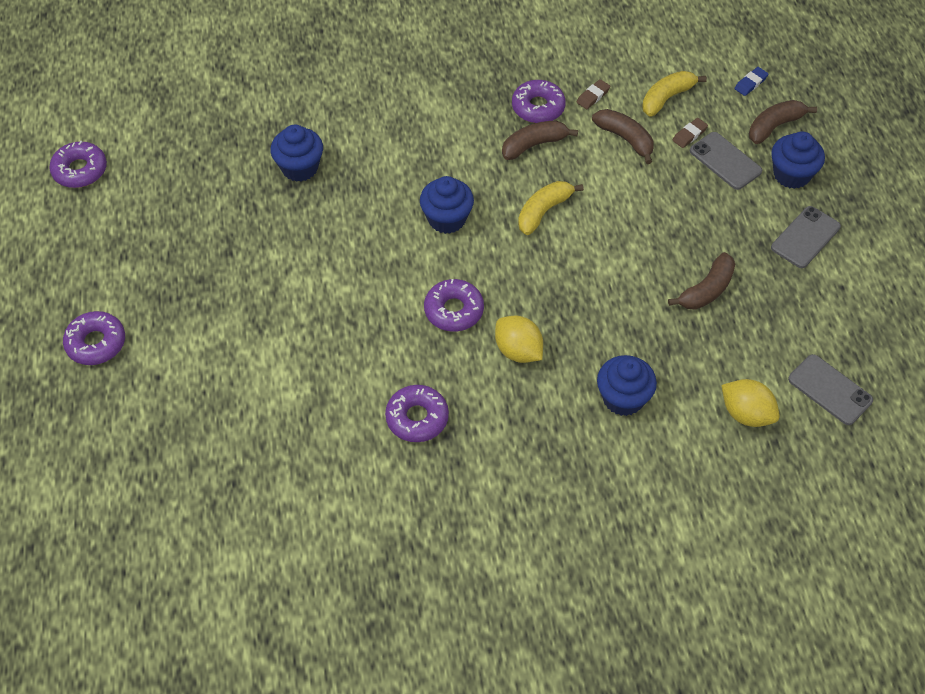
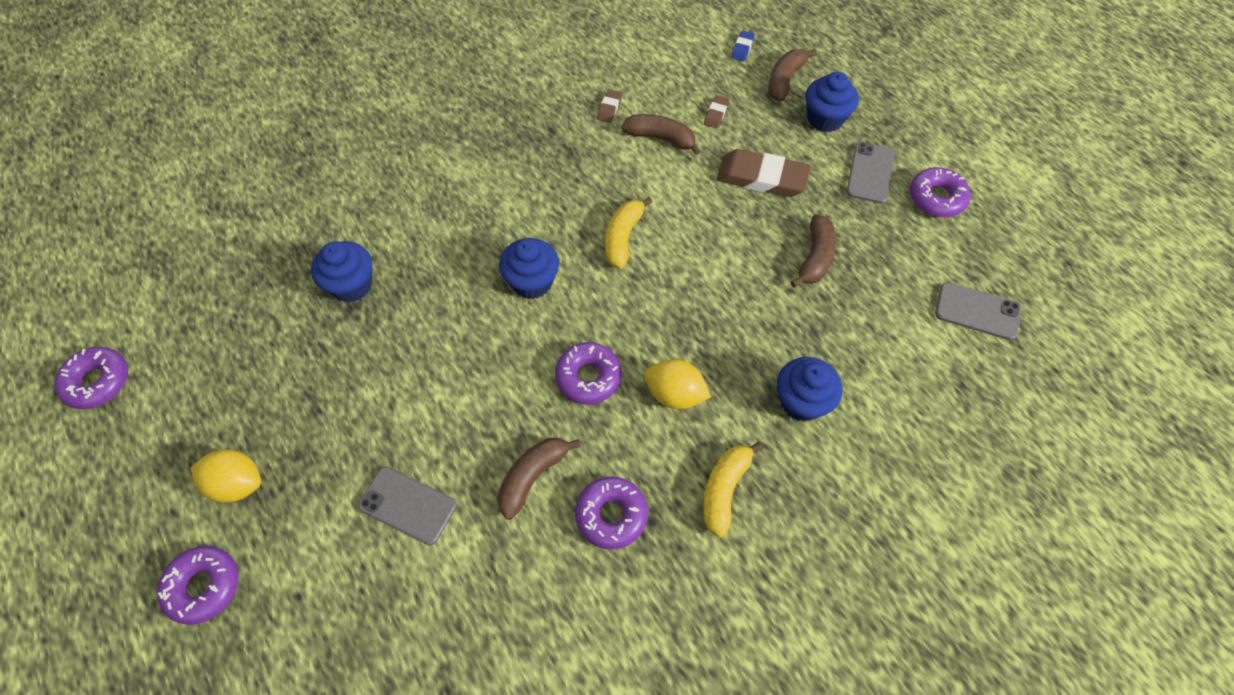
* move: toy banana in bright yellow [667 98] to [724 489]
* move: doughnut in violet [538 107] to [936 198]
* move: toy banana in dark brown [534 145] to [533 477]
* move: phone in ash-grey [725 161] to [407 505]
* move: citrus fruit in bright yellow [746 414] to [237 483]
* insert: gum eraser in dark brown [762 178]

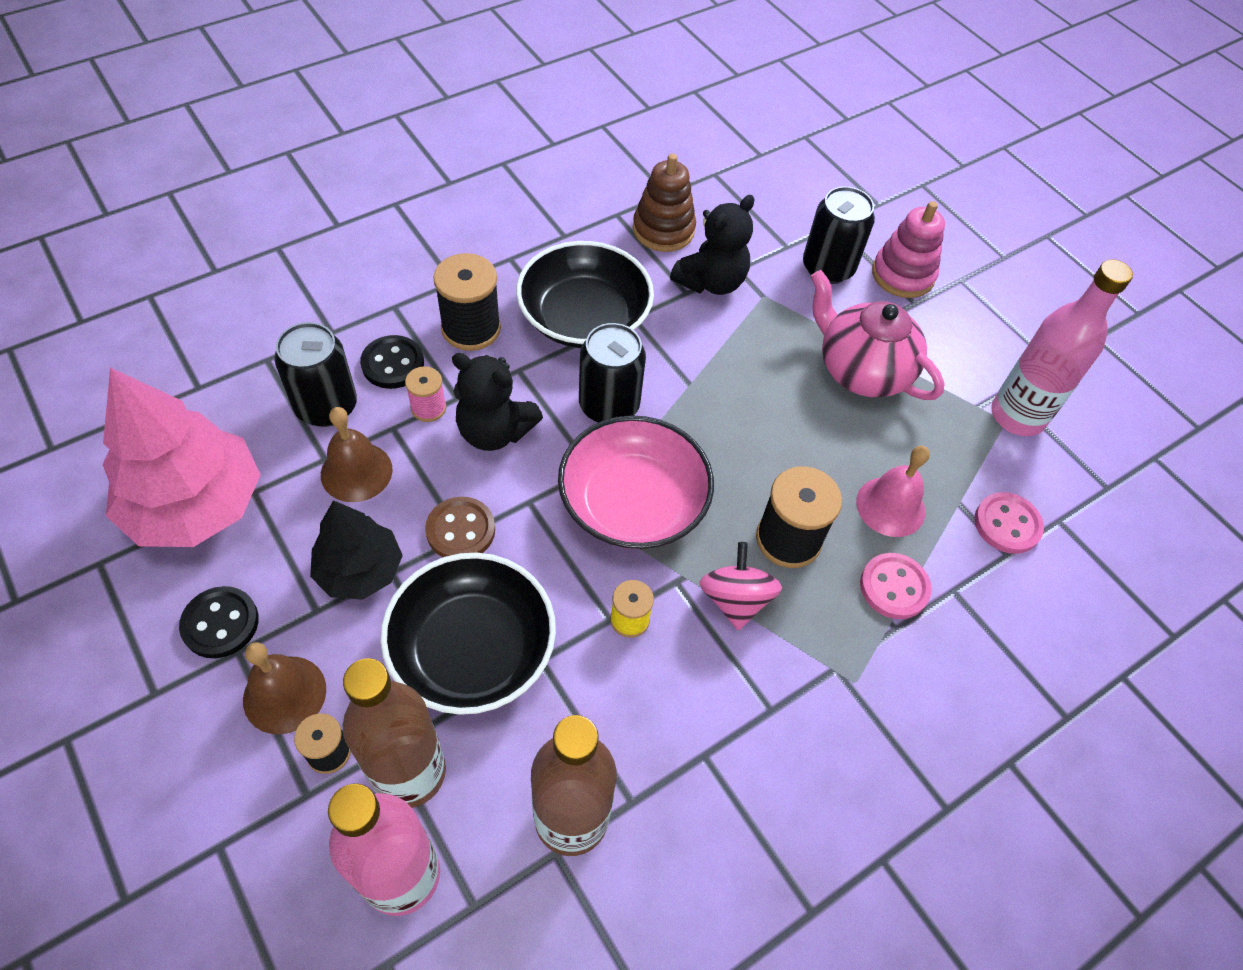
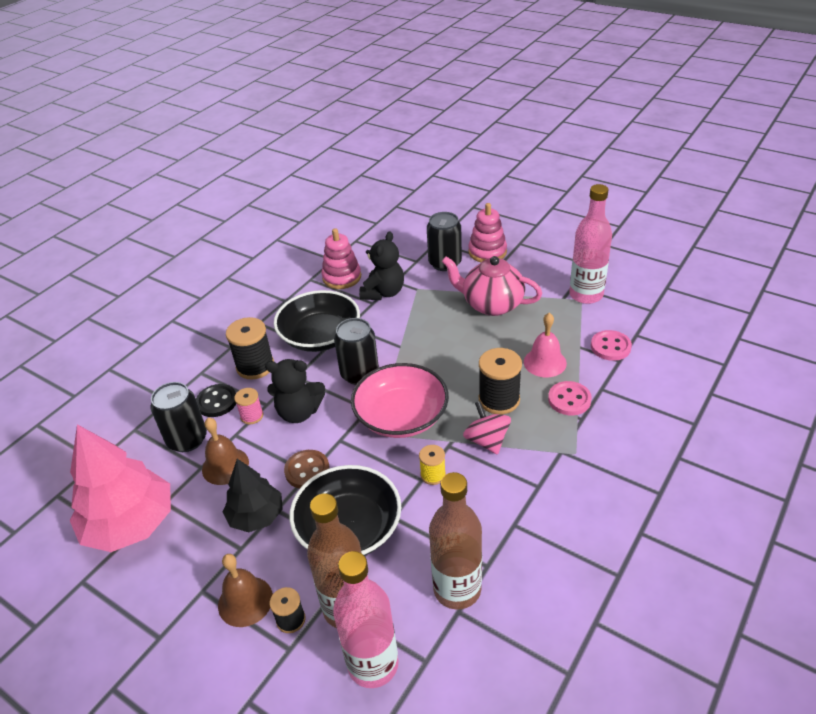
* recolor: stacking rings in dark brown [663 230] to stacking rings in pink [342 277]
* delete: sewing button in jet-black [220 623]

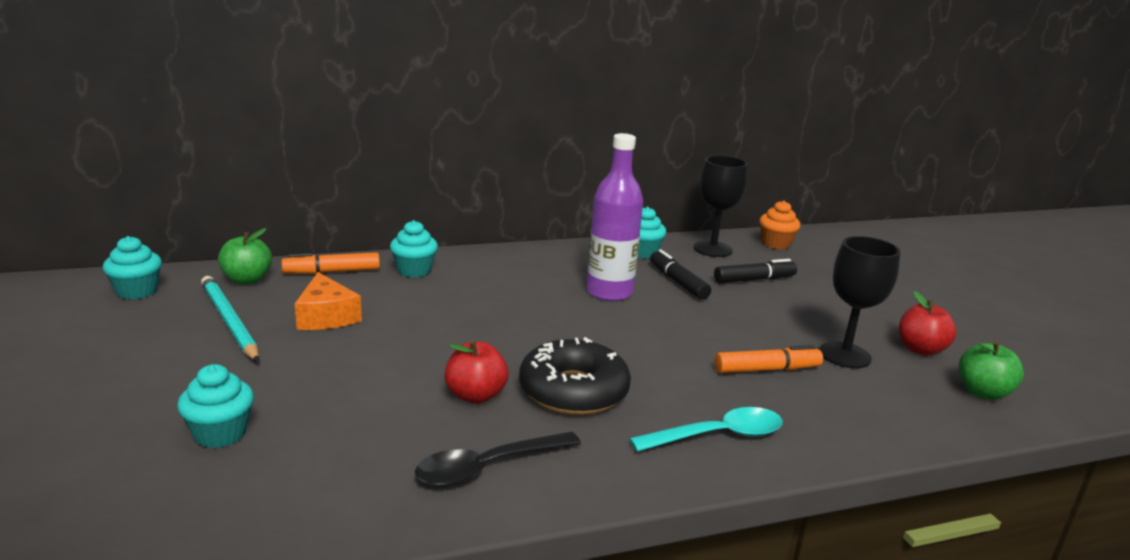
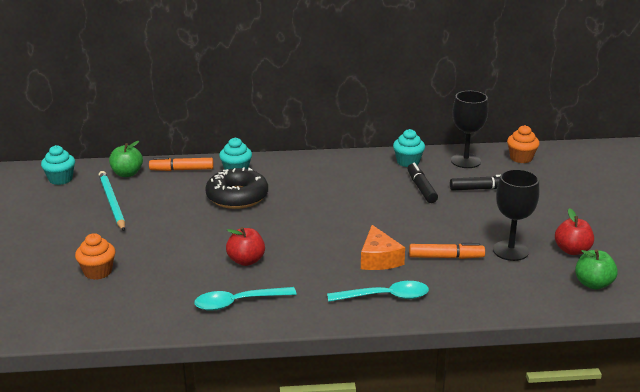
* delete: bottle in violet [609 292]
* move: cheese in bright orange [326 316] to [379 259]
* move: doughnut in jet-black [573 391] to [237 197]
* recolor: cupcake in turquoise [220 433] to cupcake in bright orange [98 272]
* recolor: spoon in jet-black [488 467] to spoon in turquoise [238 302]

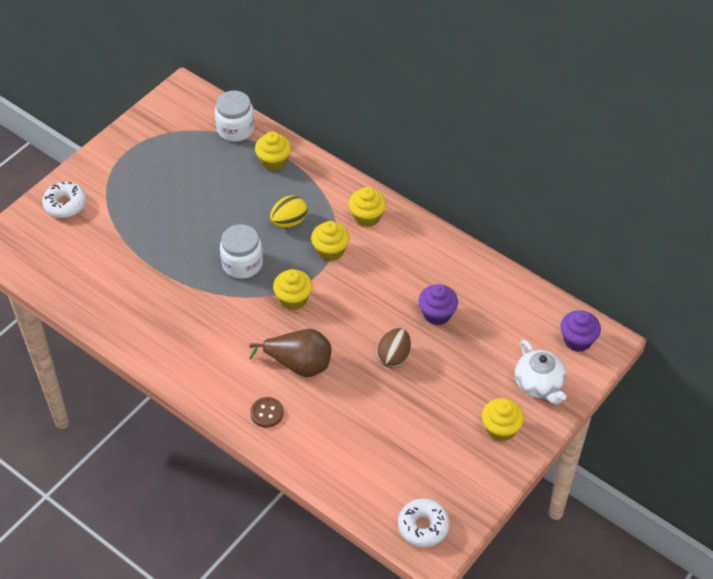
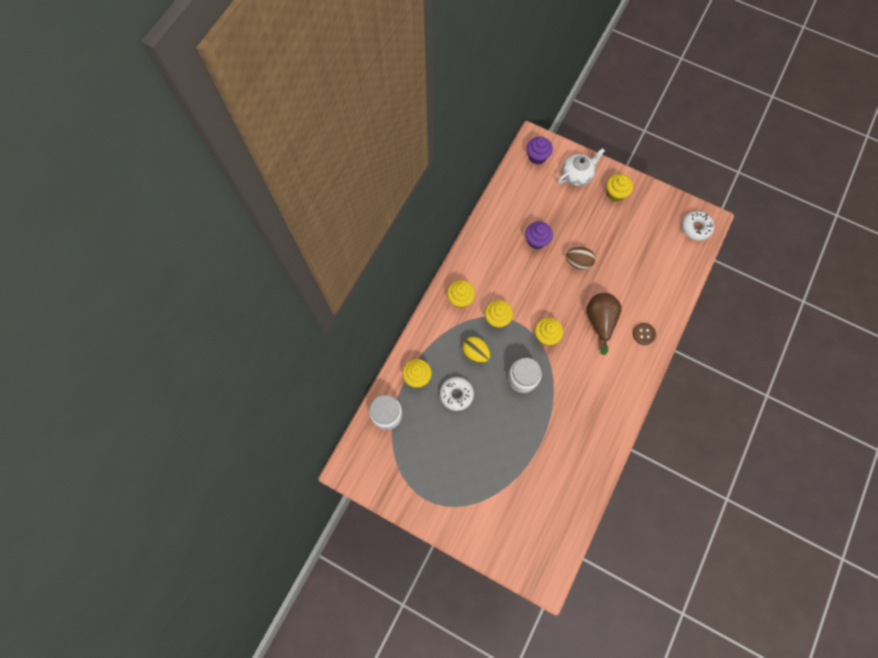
* move: doughnut in snow-white [65 204] to [456 394]

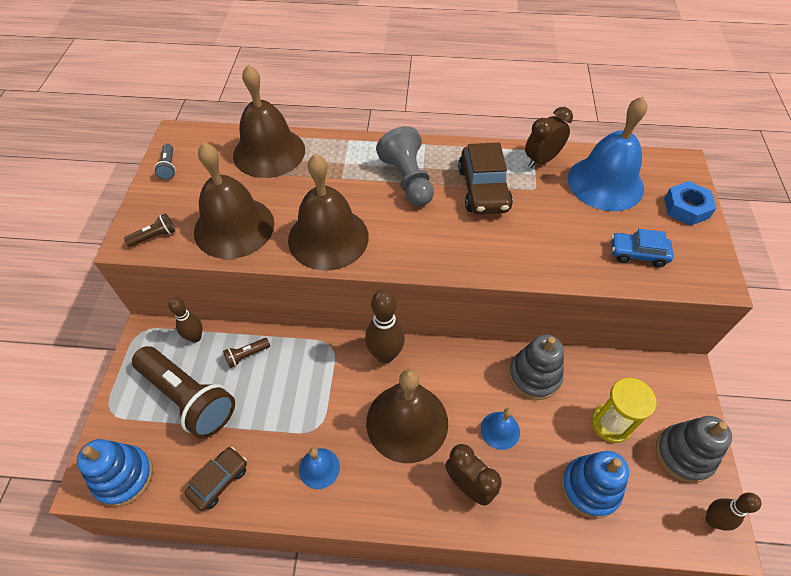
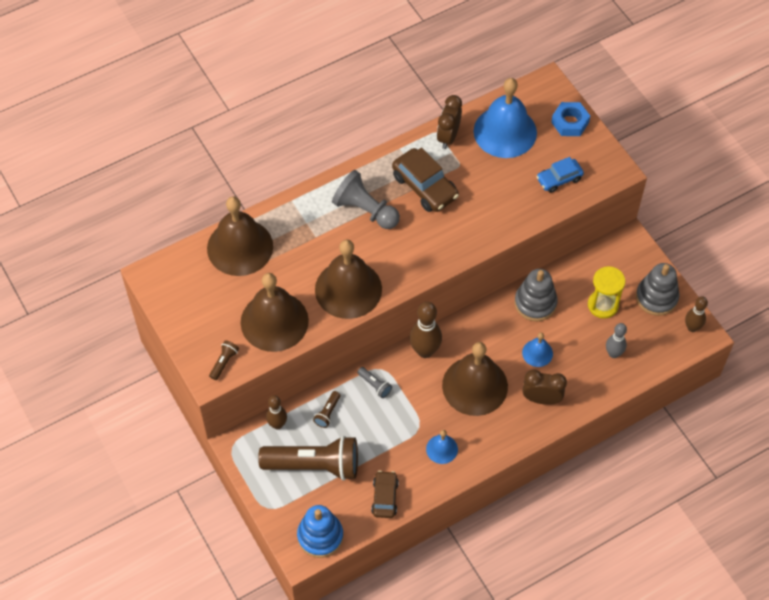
* move: flashlight in ash-grey [168 167] to [375 385]
* replace: stacking rings in blue [590 488] to bowling pin in ash-grey [613 353]

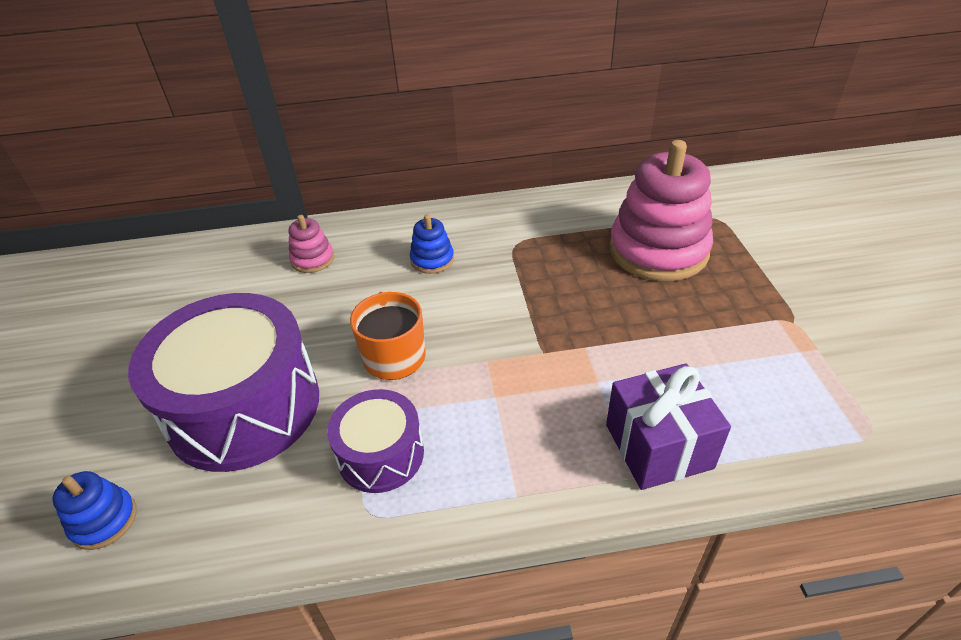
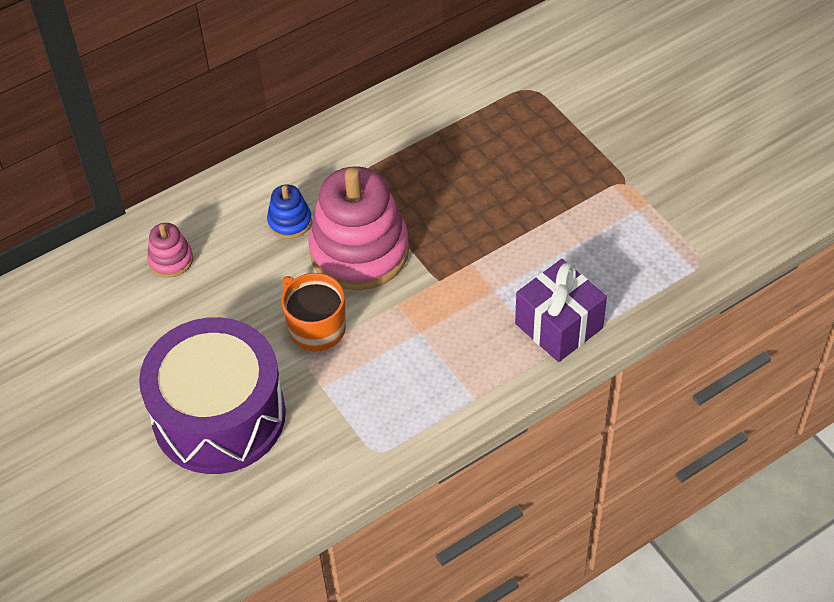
* move: stacking rings in pink [658 251] to [359 251]
* delete: toy drum in violet [381 454]
* delete: stacking rings in blue [104 520]

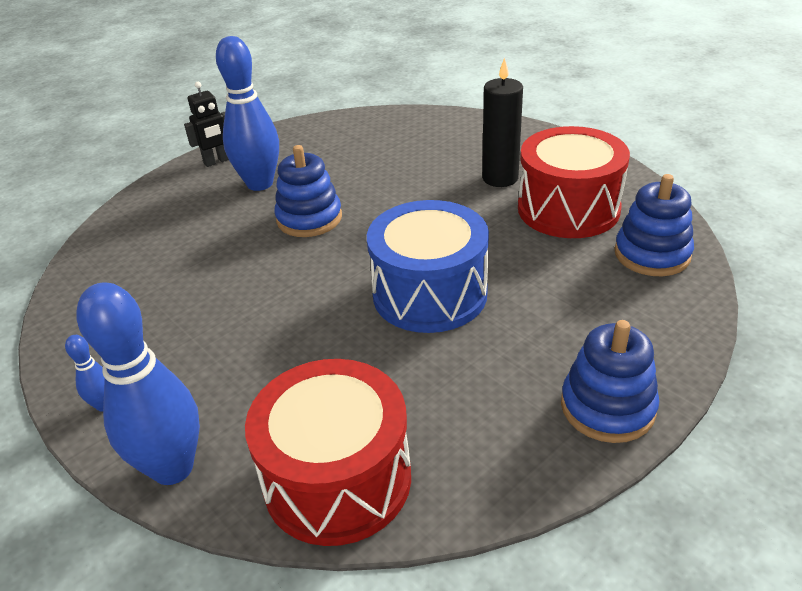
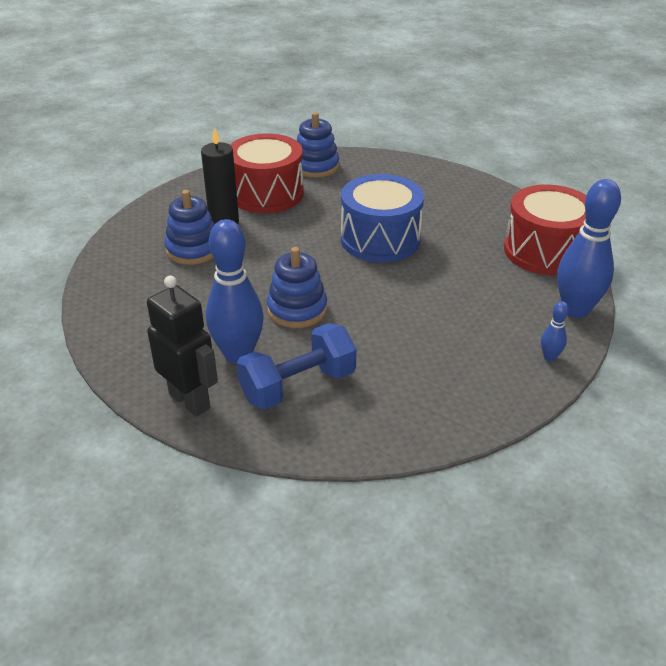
* resize: robot figure in jet-black [217 161] = [190 401] x1.55
* move: stacking rings in blue [607 407] to [193 249]
* insert: dumbbell in blue [298 386]

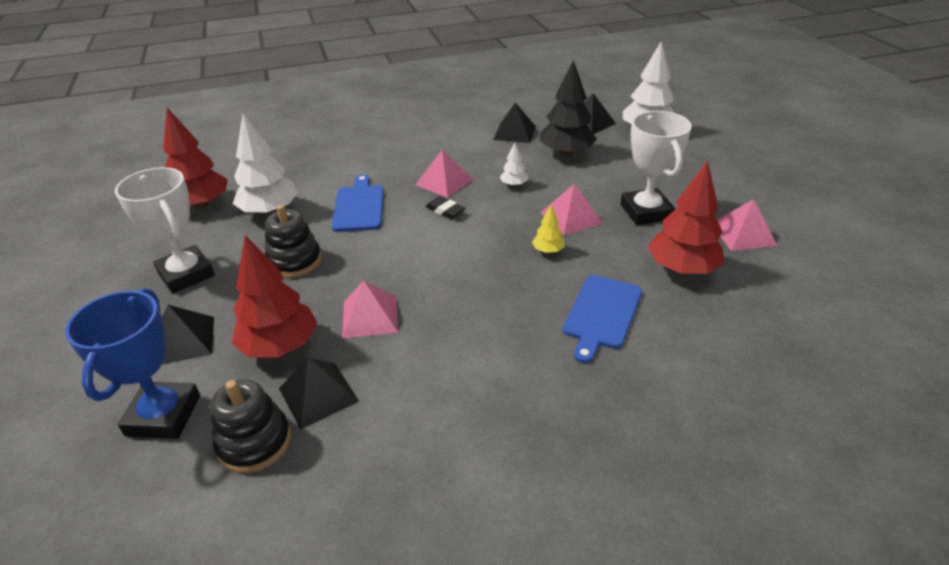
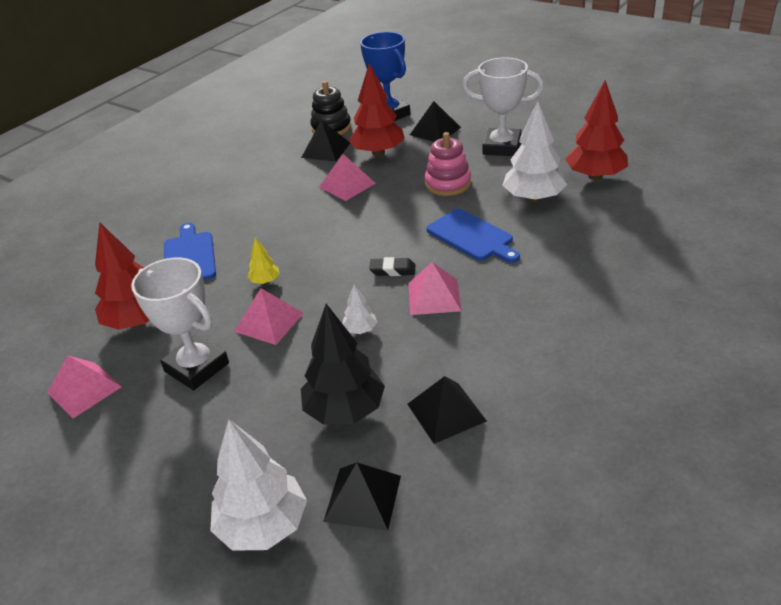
* recolor: stacking rings in jet-black [294 261] to stacking rings in pink [448 184]

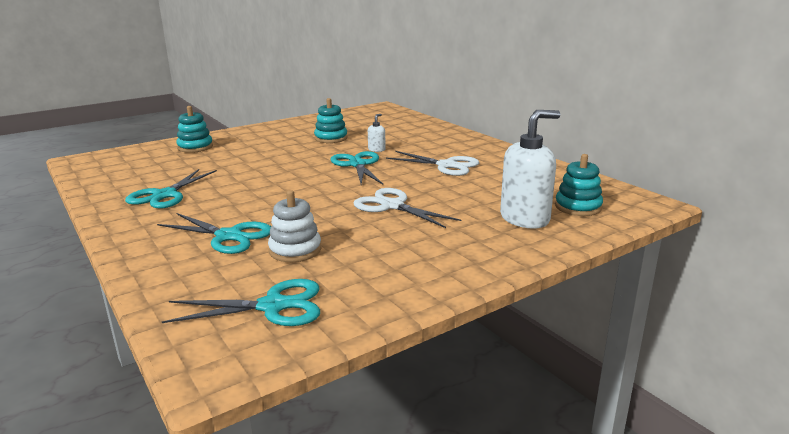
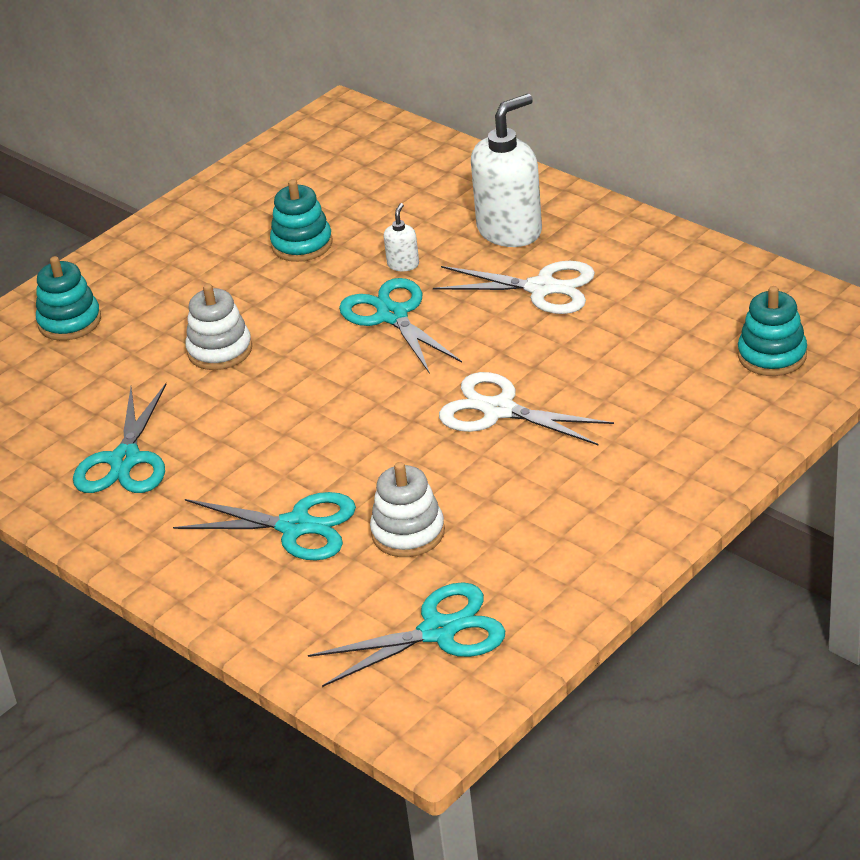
* move: soap pump in snow-white [525 219] to [510 230]
* insert: stacking rings in snow-white [220 350]

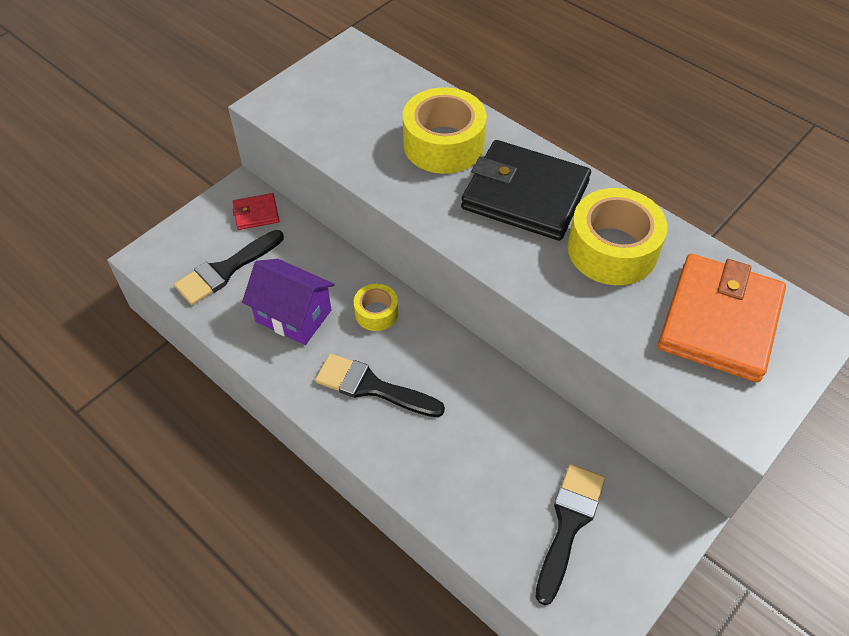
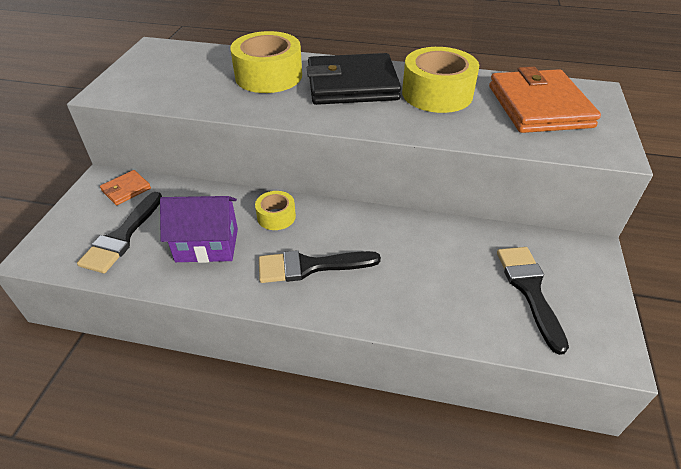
* recolor: billfold in scarlet [256 214] to billfold in bright orange [126 190]

